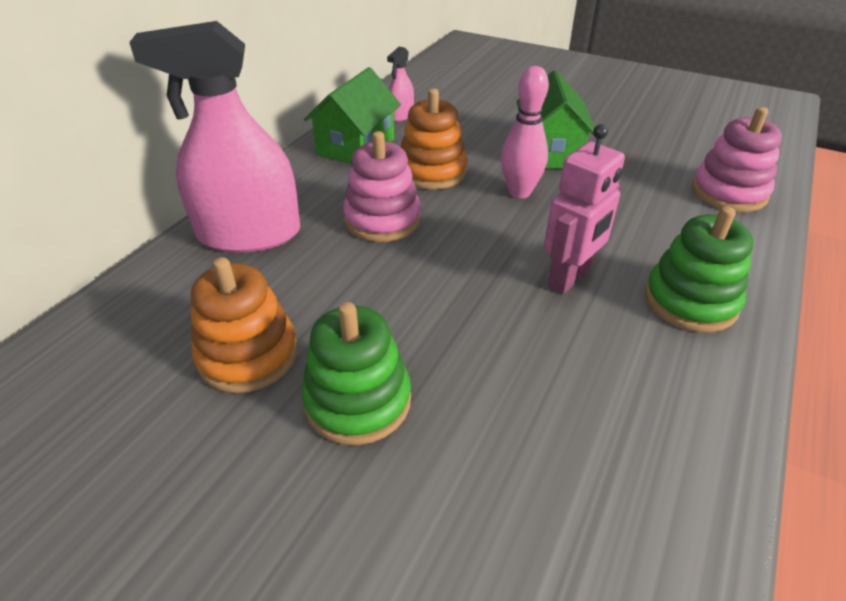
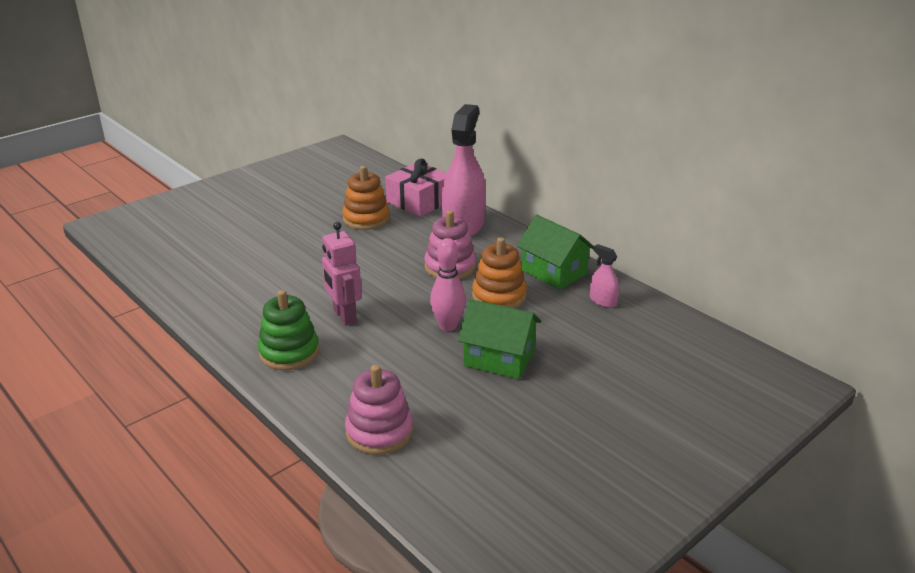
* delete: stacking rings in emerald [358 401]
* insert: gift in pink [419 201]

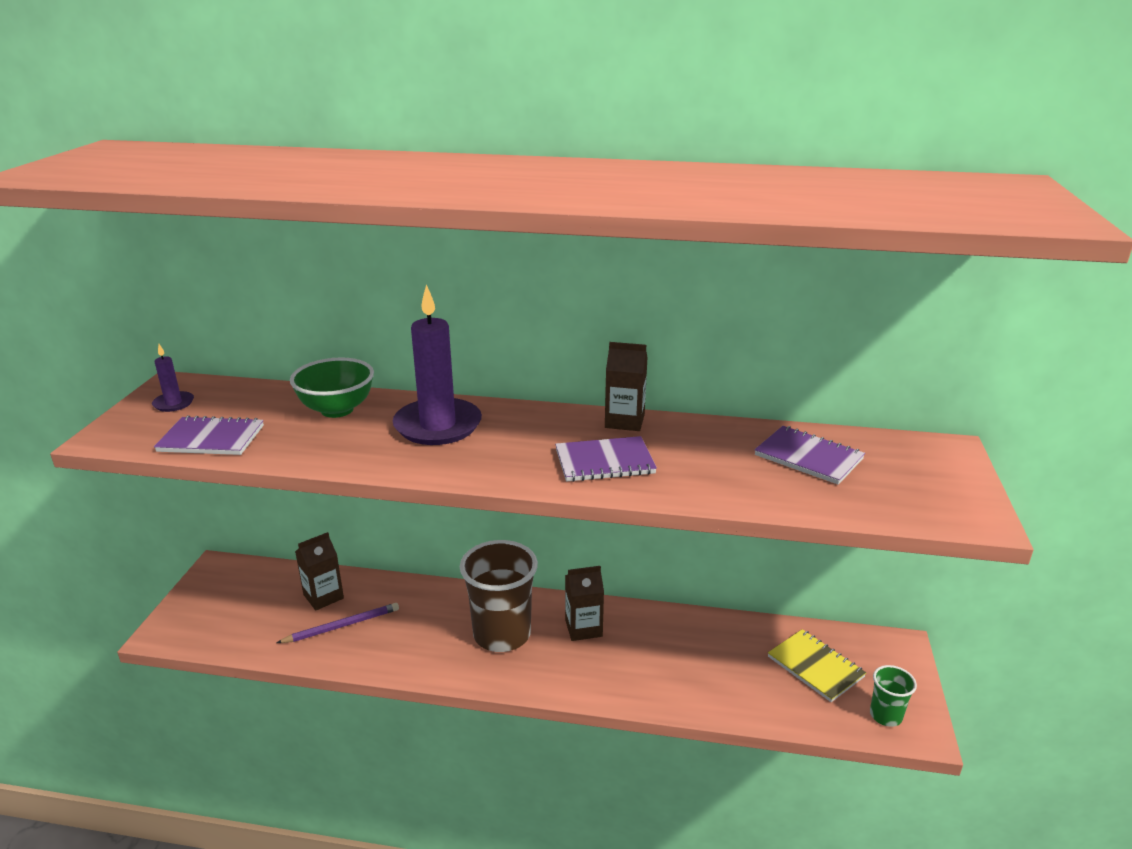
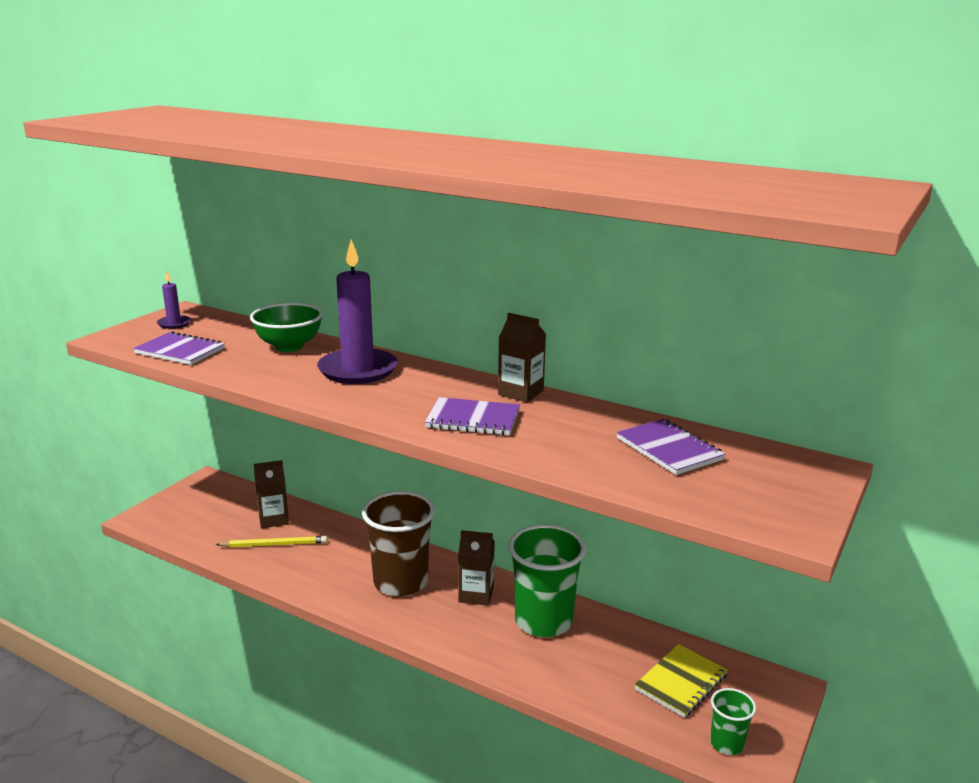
* recolor: wooden pencil in violet [342 626] to wooden pencil in bright yellow [274 544]
* rotate: notepad in bright yellow [815 667] = [681 682] 60 degrees clockwise
* insert: cup in emerald [543 621]

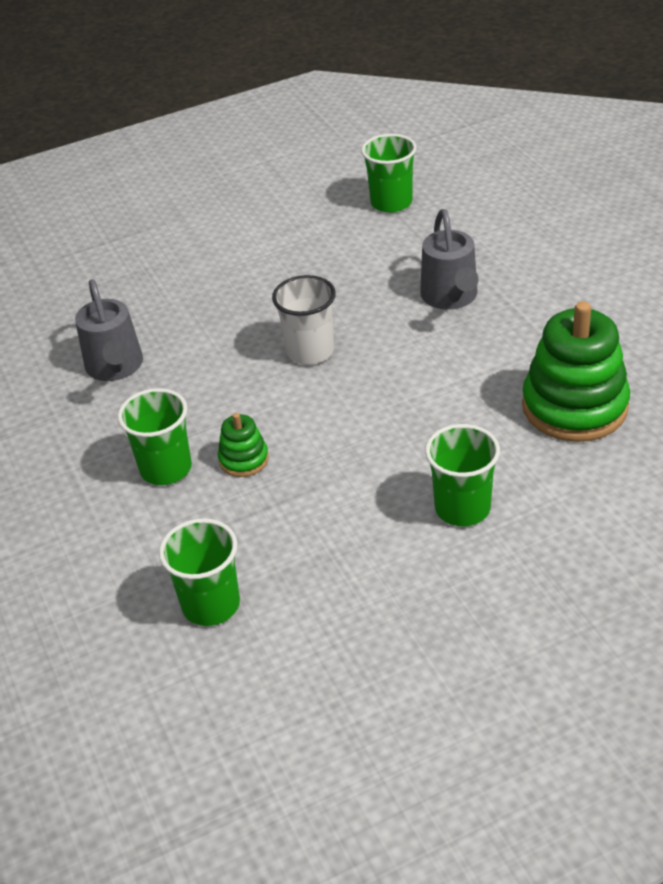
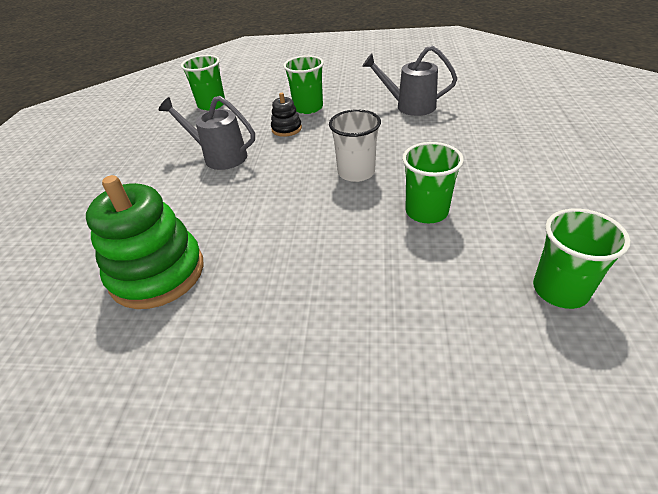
* move: sprinkling can in ash-grey [451 298] to [219 156]
* recolor: stacking rings in emerald [244 459] to stacking rings in jet-black [286 129]
* move: cup in emerald [462 508] to [426 211]

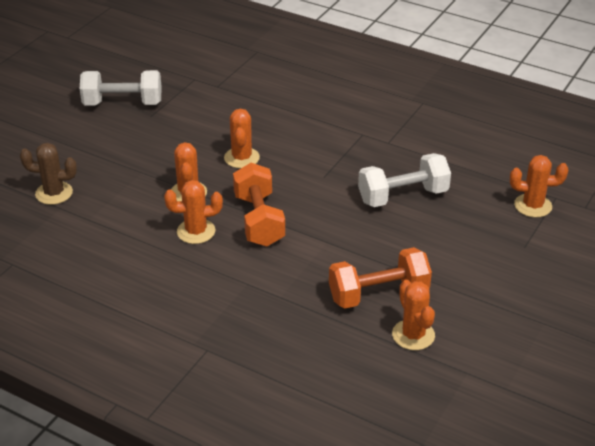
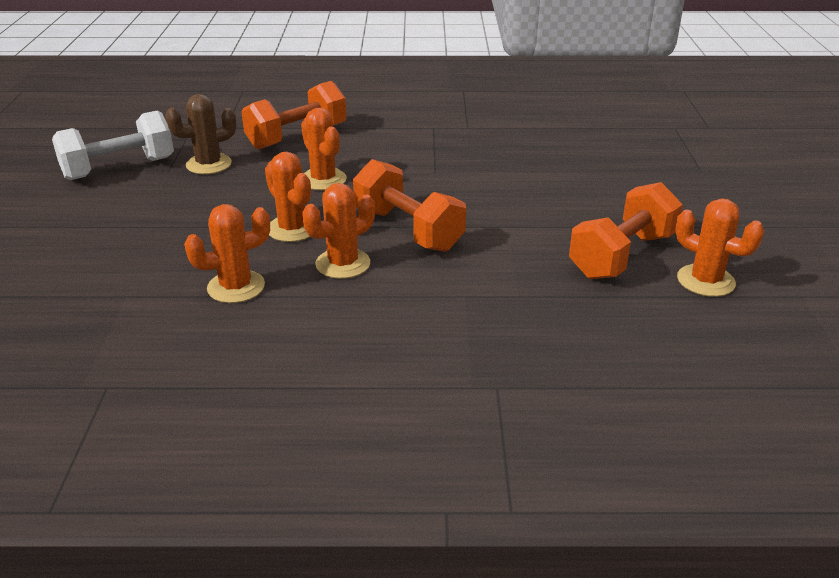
* move: prickly plant in dark brown [54 193] to [209 164]
* delete: dumbbell in snow-white [403 196]
* move: prickly plant in bright orange [533 206] to [236 287]
* insert: dumbbell in bright orange [297 137]

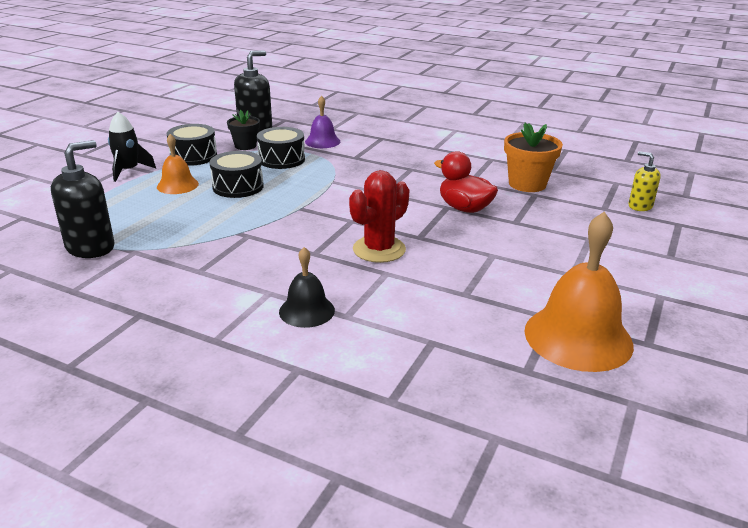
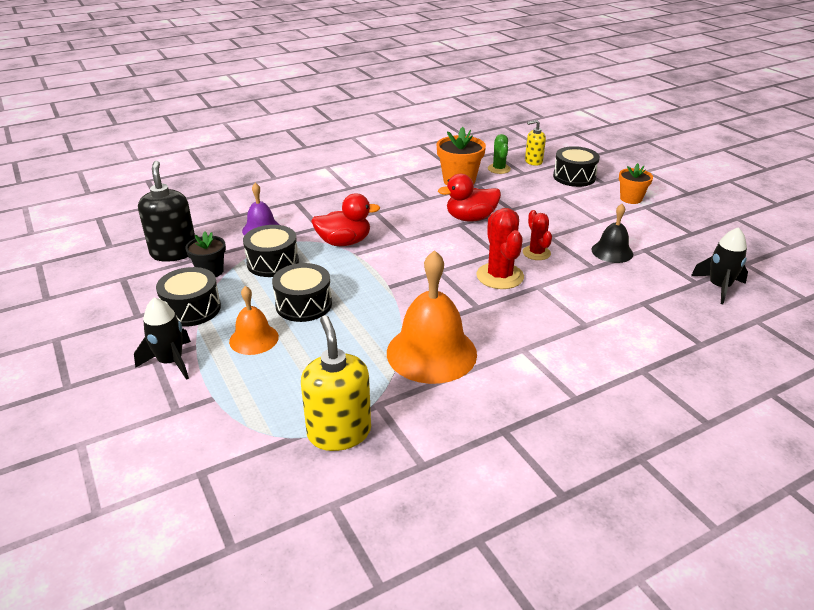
* recolor: soap pump in jet-black [91 247] to soap pump in bright yellow [339 432]
* move: school bell in bright orange [578 337] to [431 352]
* move: school bell in jet-black [307 311] to [612 251]
* insert: prickly plant in emerald [499 169]
* insert: toy drum in jet-black [574 177]
* insert: flower pot in bright orange [631 198]
* insert: rubber duck in scarlet [344 242]
* insert: prickly plant in scarlet [536 253]
* insert: rocket in jet-black [719 287]

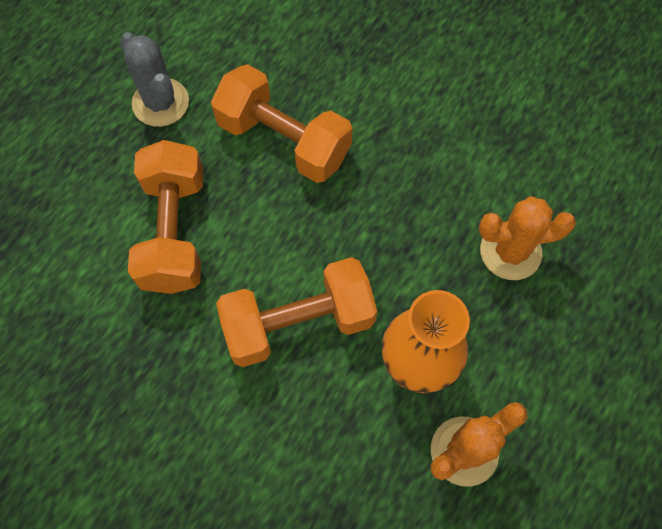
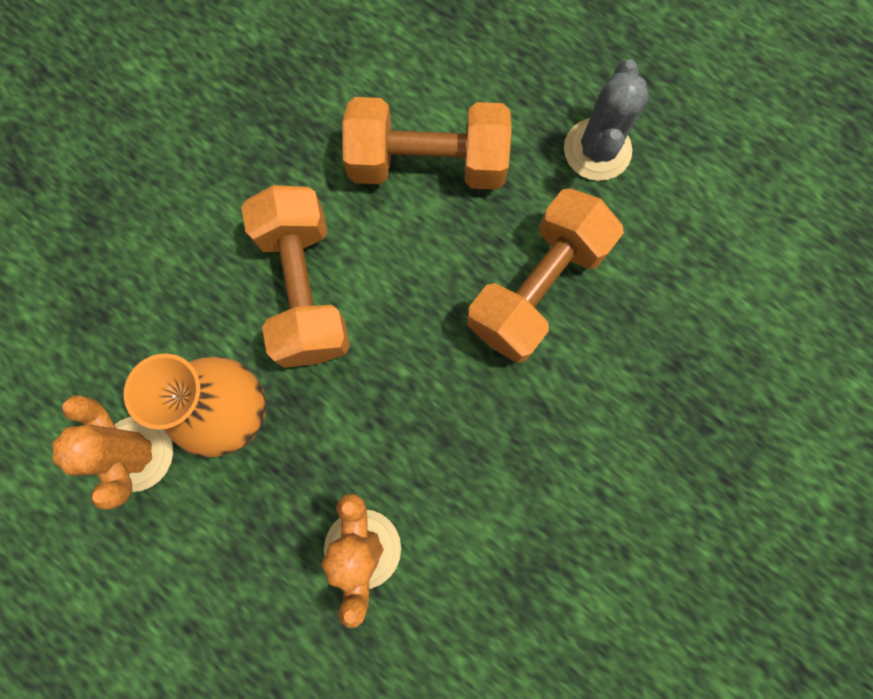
* rotate: prickly plant in ash-grey [160 102] = [597 150] 45 degrees counterclockwise

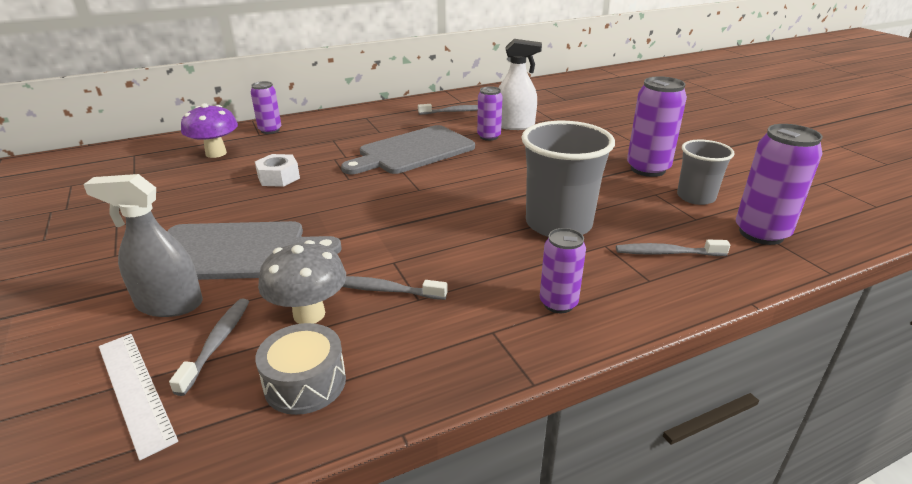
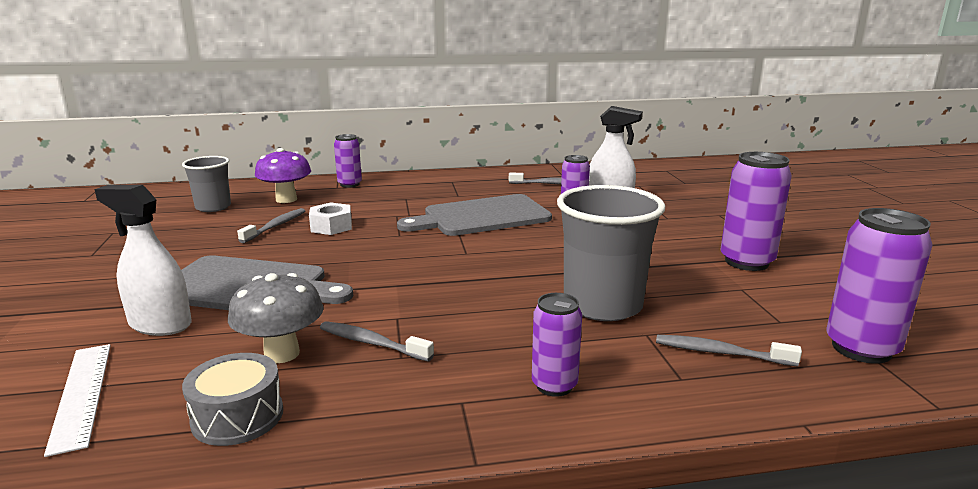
* move: cup in ash-grey [696 197] to [213 207]
* recolor: sprayer in ash-grey [169 304] to sprayer in snow-white [160 324]
* move: tooth brush in ash-grey [217 343] to [276 226]

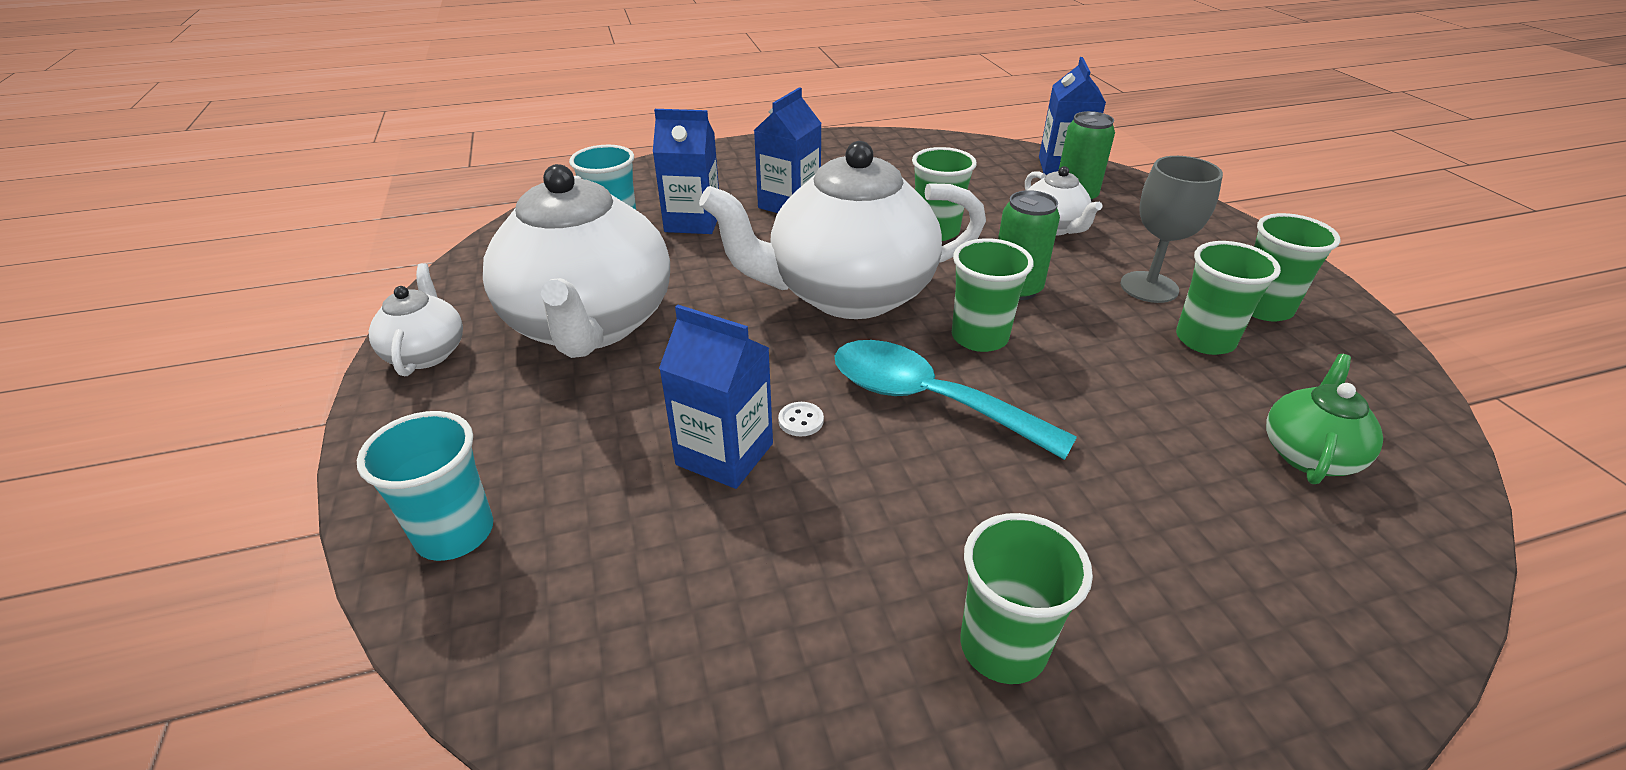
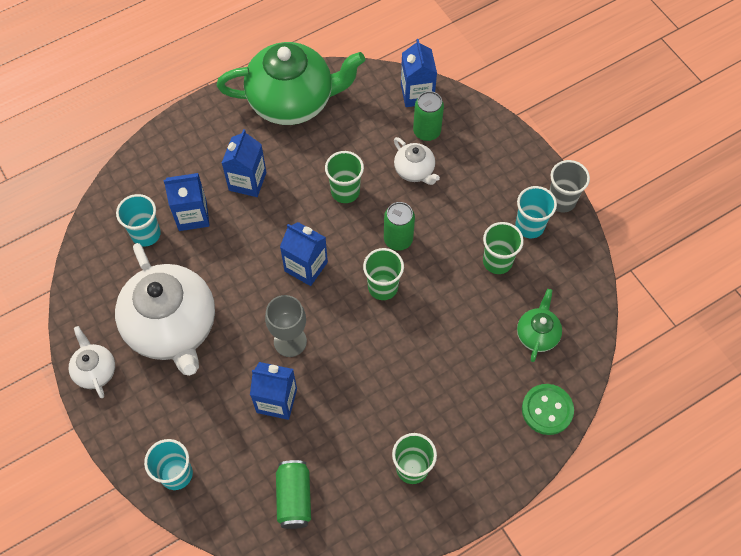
* replace: teapot in snow-white [848 294] to carton in blue [306 266]
* move: goblet in ash-grey [1149 287] to [290 341]
* recolor: cup in emerald [1263 308] to cup in turquoise [529 226]
* delete: spoon in turquoise [927 400]
* delete: sewing button in snow-white [801 420]
* insert: teapot in emerald [293 101]
* insert: cup in ash-grey [561 200]
* insert: sewing button in emerald [547 410]
* insert: can in emerald [294 498]

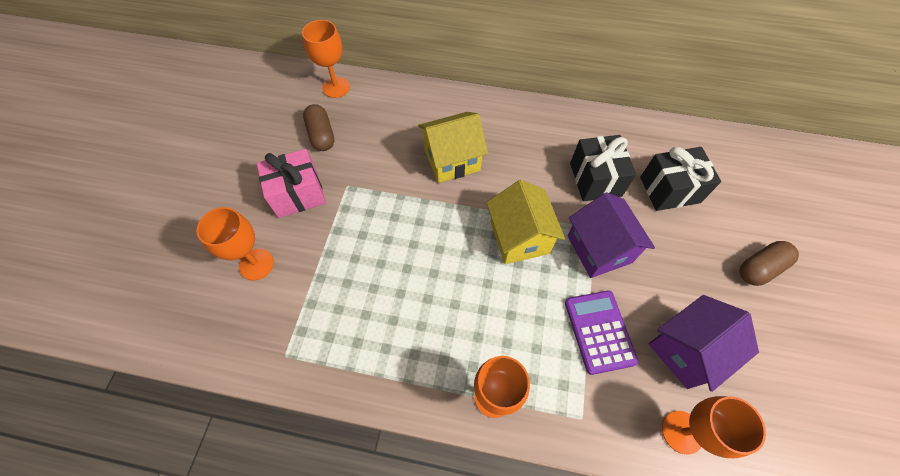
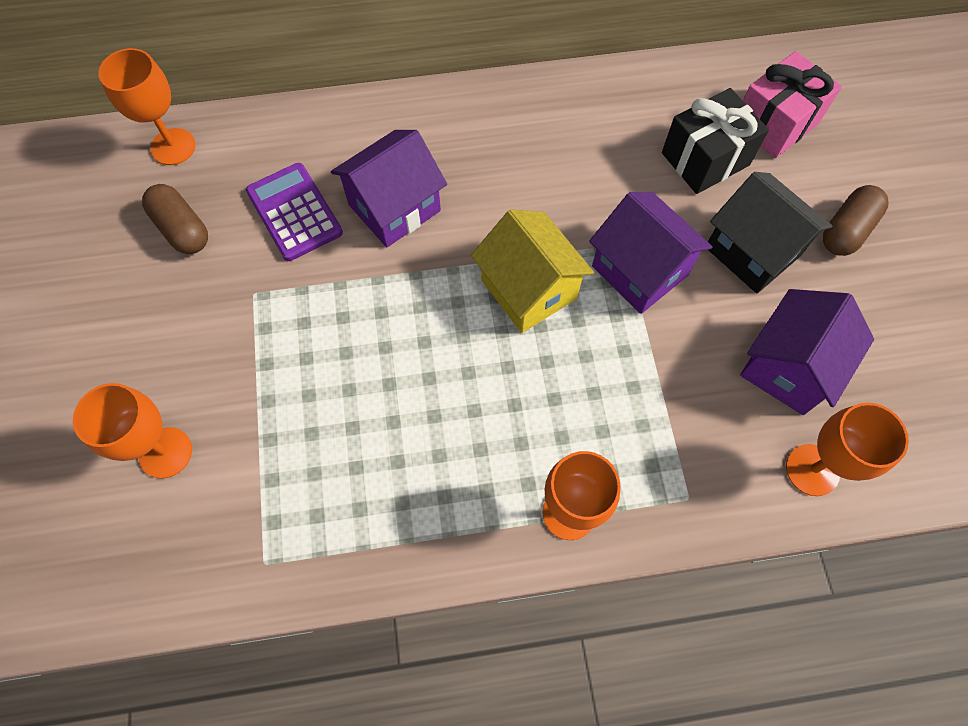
* recolor: toy house in bright yellow [452 160] to toy house in violet [394 207]
* delete: gift in jet-black [595 179]
* move: gift in pink [298 194] to [775 123]
* move: adding machine in violet [599 331] to [294 212]
* insert: toy house in jet-black [752 251]

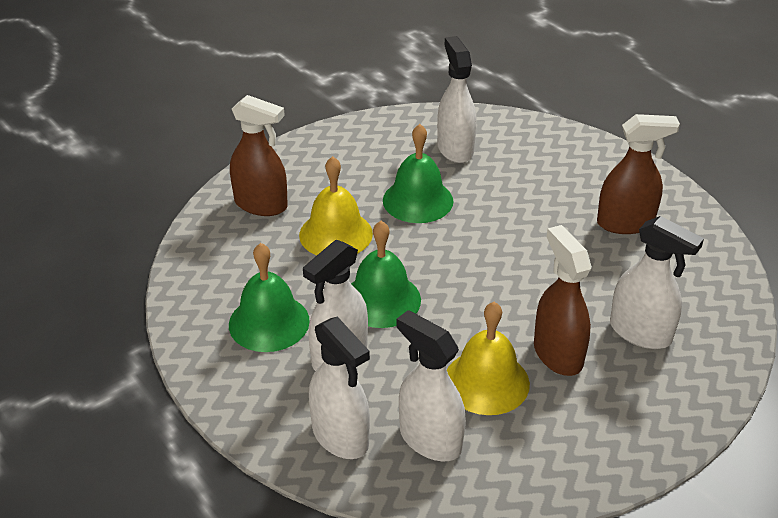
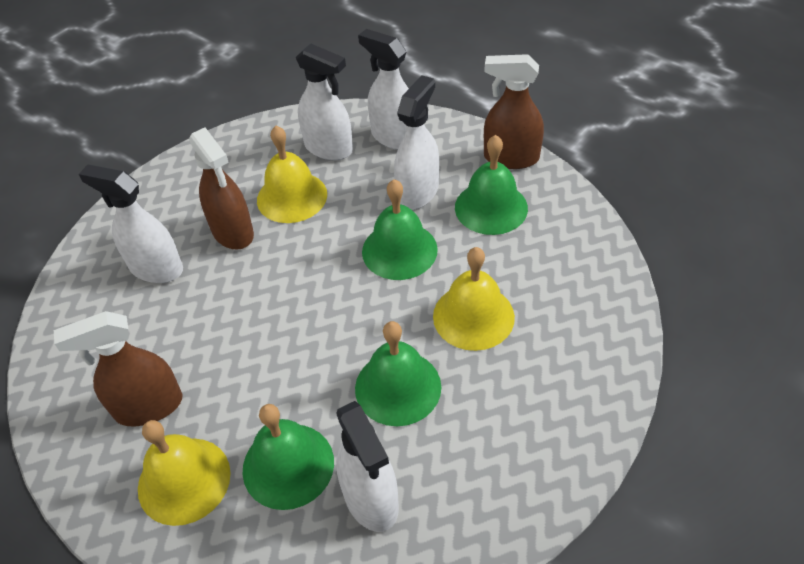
* move: sprayer in dark brown [261 205] to [510 158]
* insert: school bell in emerald [288 465]
* insert: school bell in bright yellow [184 480]

